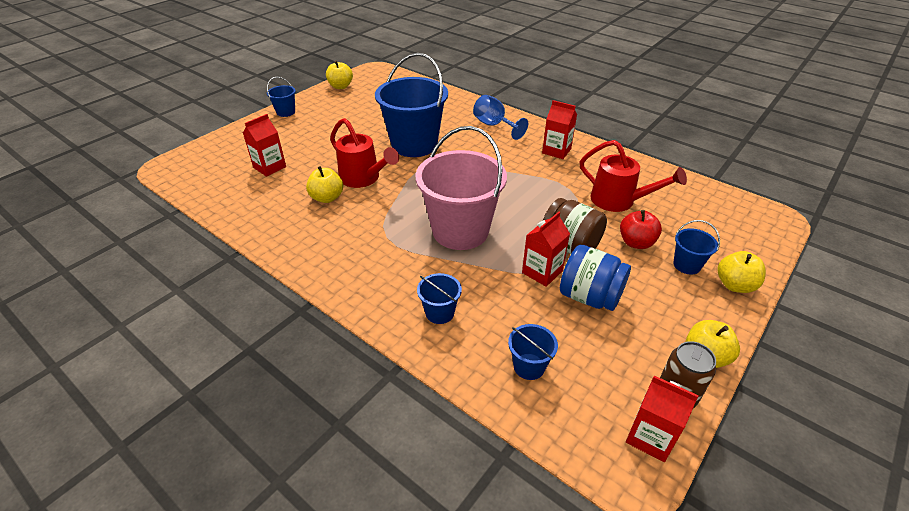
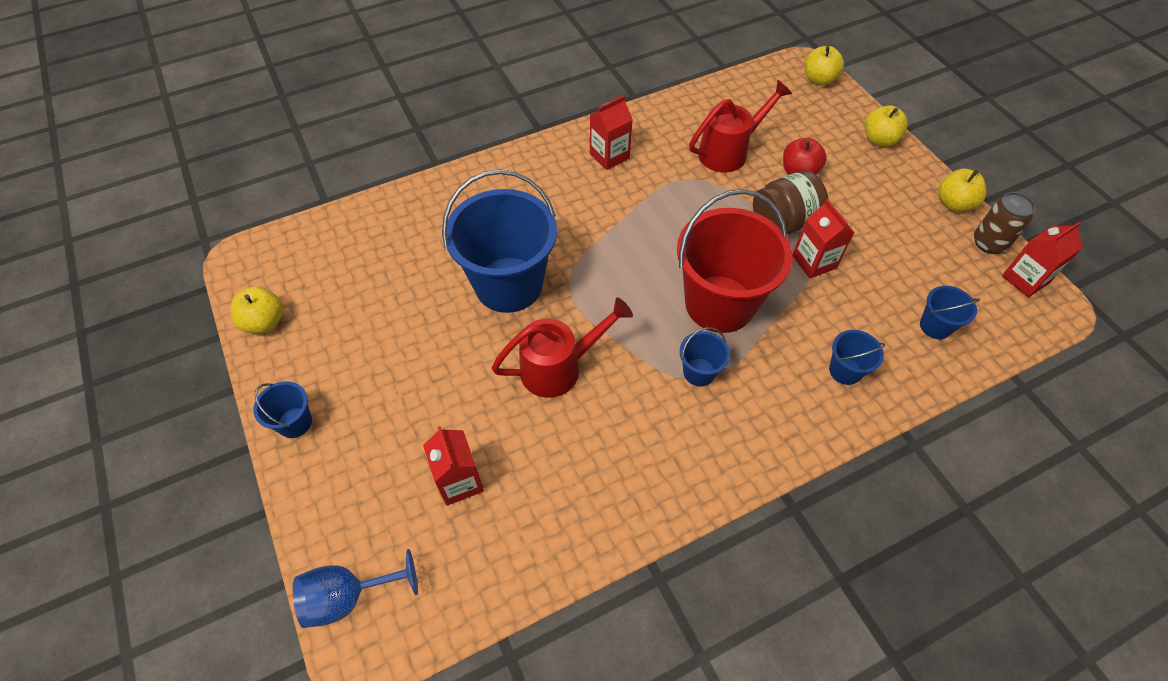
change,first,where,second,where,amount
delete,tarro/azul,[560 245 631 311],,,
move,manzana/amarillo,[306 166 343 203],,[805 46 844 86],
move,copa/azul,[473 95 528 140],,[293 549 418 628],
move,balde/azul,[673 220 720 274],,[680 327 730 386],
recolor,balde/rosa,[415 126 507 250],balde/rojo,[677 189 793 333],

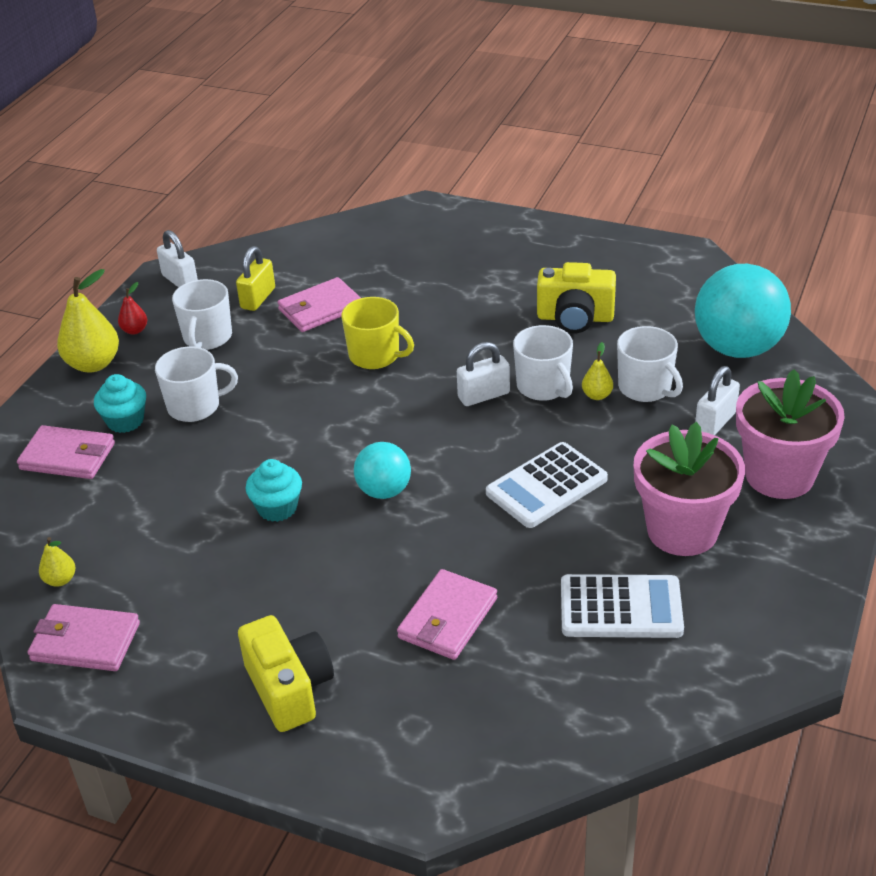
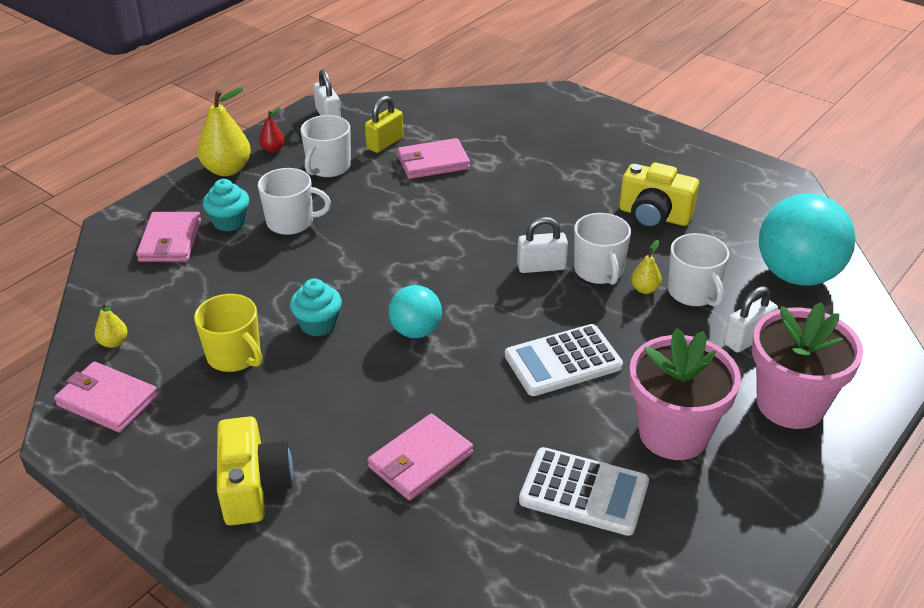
change,first,where,second,where,amount
move,taza/amarillo,[341 297 414 369],,[194 294 262 372],
rotate,cartera/rosa,[17 425 115 479],,[136 212 201 262],60 degrees clockwise

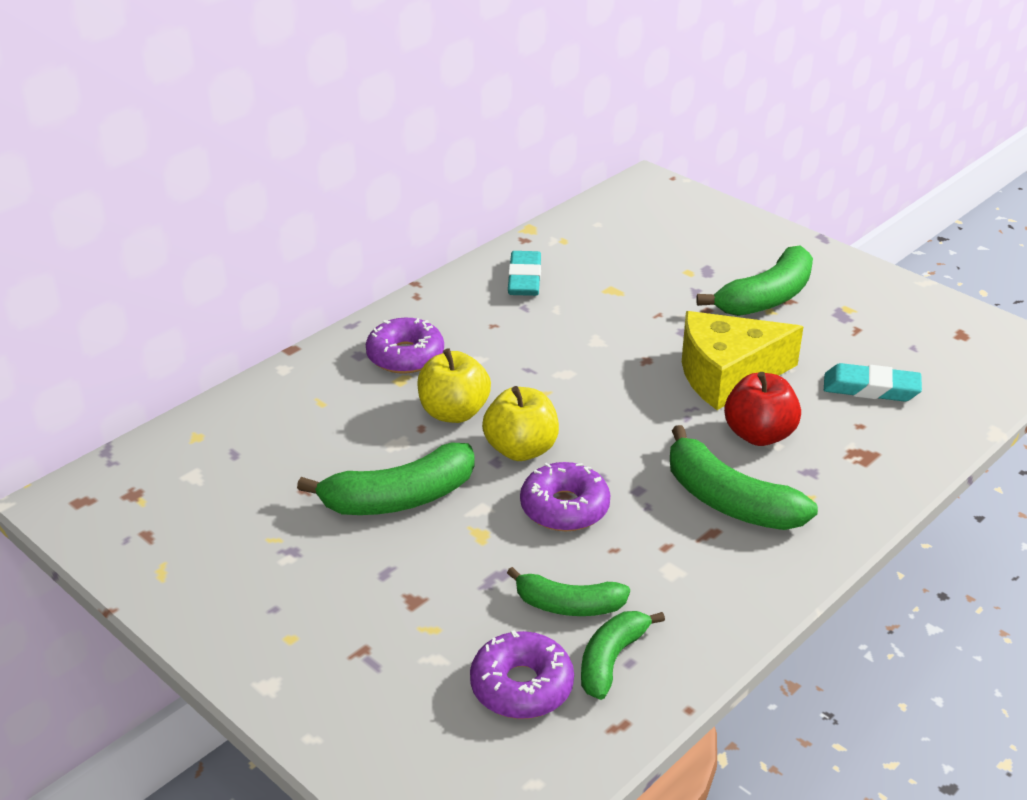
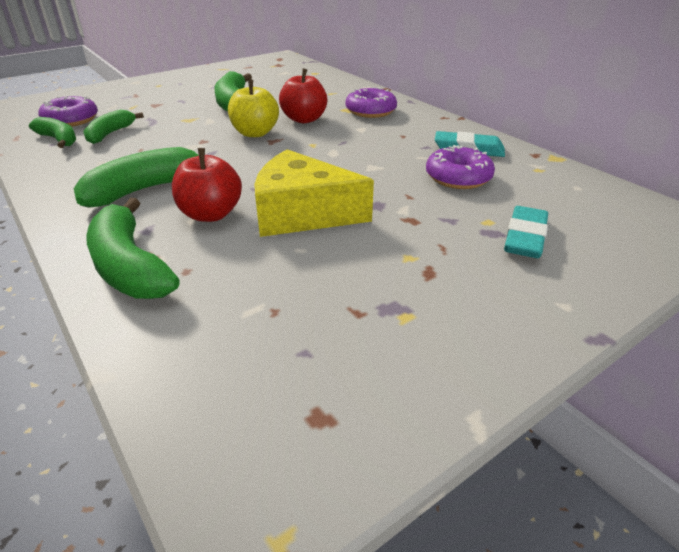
change,first,where,second,where,amount
move,rosquilla/morado,[520 462 610 531],,[426 145 495 189],
move,plátano/verde,[696 245 813 316],,[86 198 180 299],
move,goma de borrar/turquesa,[824 363 922 401],,[504 206 548 258],
recolor,manzana/amarillo,[417 348 491 423],manzana/rojo,[279 68 327 123],
rotate,queso/amarillo,[682 311 803 410],,[254 149 374 237],75 degrees counterclockwise

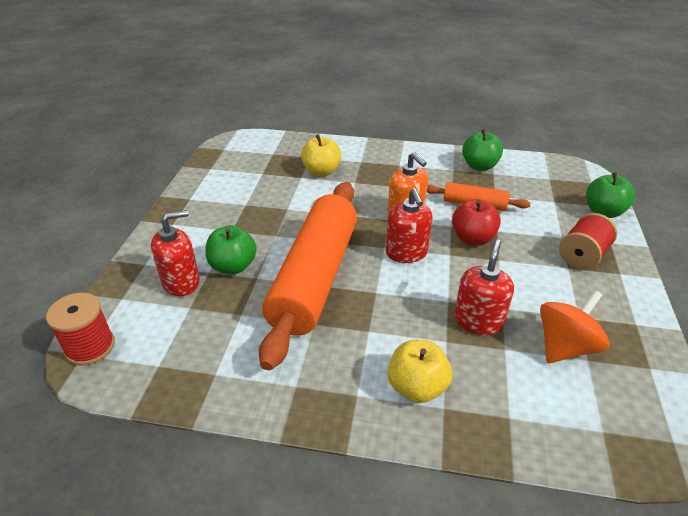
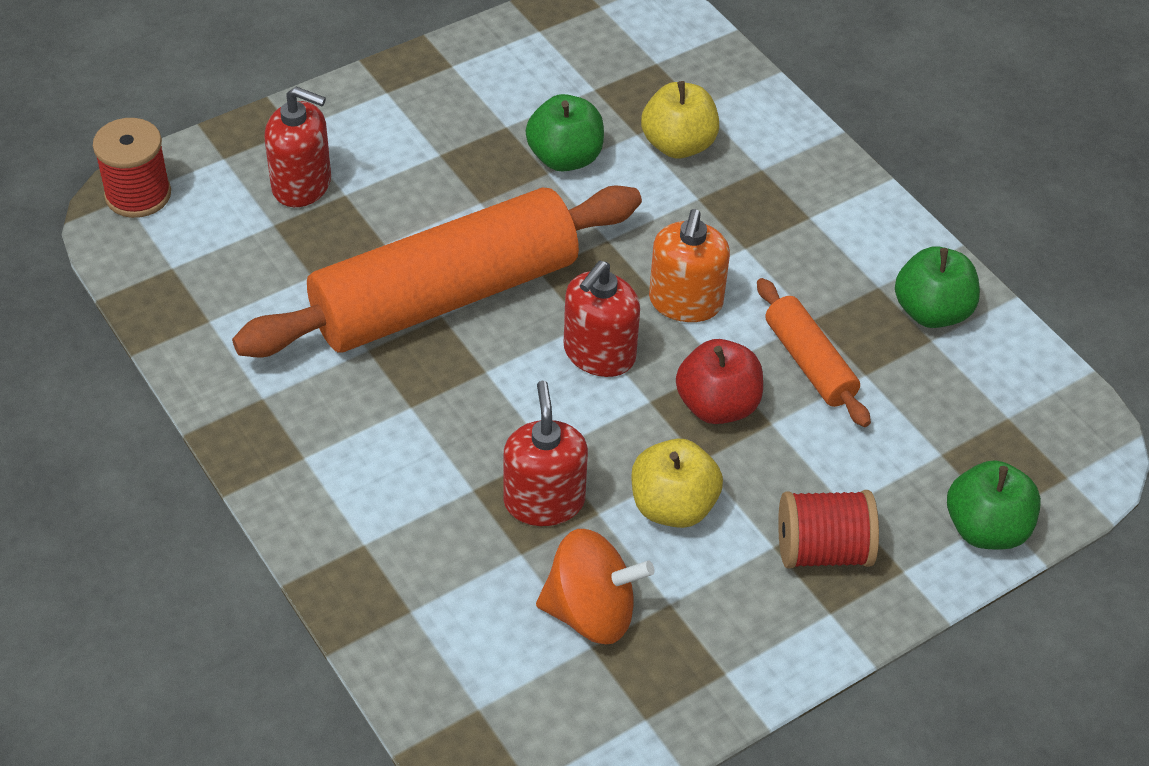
change,first,where,second,where,amount
move,manzana/verde,[206 225 257 274],,[526 94 604 171],
move,manzana/amarillo,[388 340 452 403],,[631 438 723 528],
rotate,dispensador de jabón/rojo,[454 239 514 335],,[503 381 588 526],75 degrees counterclockwise

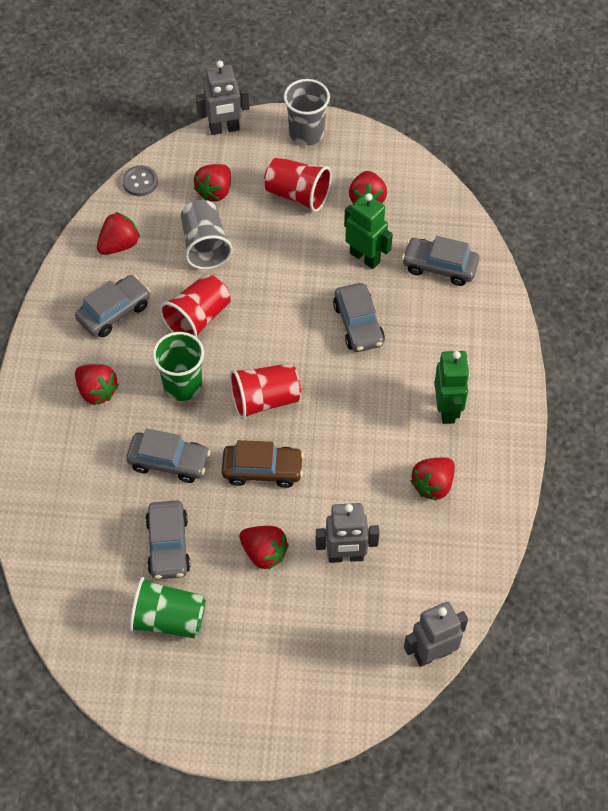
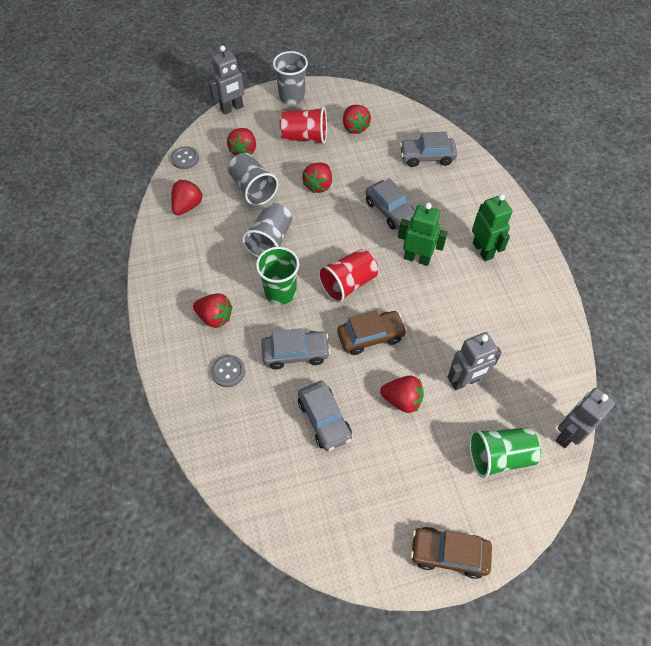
change,first,where,second,where,amount
delete,coche/gris,[75 275 150 337],,,
insert,,,botón/gris,[211 355 245 387],
insert,,,coche/marrón,[410 527 492 579],
move,vaso/verde,[129 577 206 638],,[469 428 541 478],
move,robot/verde,[344 193 393 269],,[398 202 448 266],
move,fresa/rojo,[410 458 455 501],,[302 162 332 193],
recolor,vaso/rojo,[160 274 231 337],vaso/gris,[242 203 292 257],

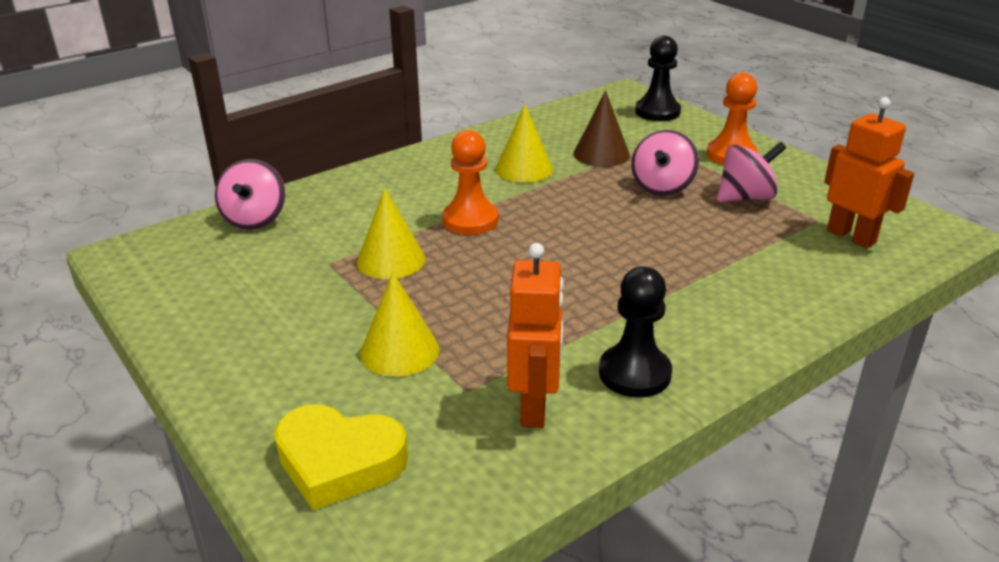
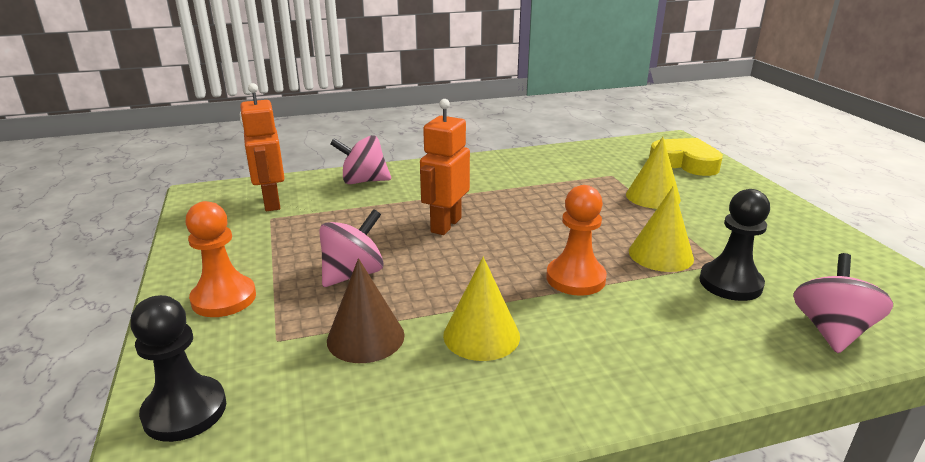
change,first,where,second,where,amount
move,robot/naranja,[507 243 564 428],,[420 99 470 235],
move,peón/negro,[599 267 672 398],,[699 189 770 301],
move,peonza/rosa,[717 142 786 202],,[330 135 391 184],

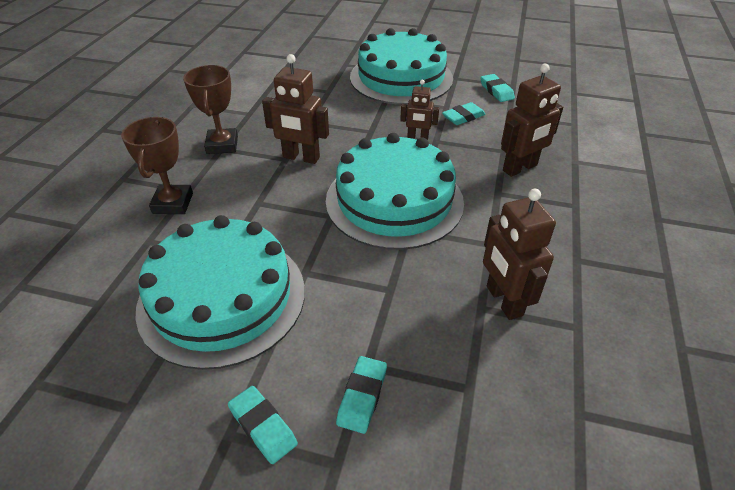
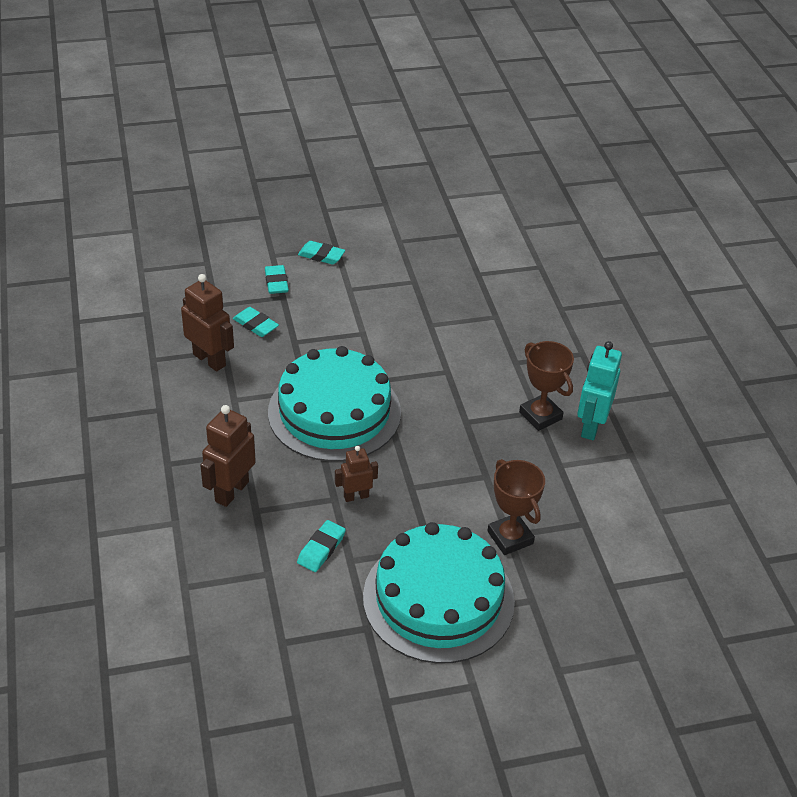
change,first,where,second,where,amount
delete,tarta/turquesa,[135 215 305 370],,,
delete,robot/marrón,[262 54 329 164],,,
insert,,,robot/turquesa,[577 341 622 440],
move,trofeo/marrón,[121 117 193 214],,[487 459 545 555],
move,goma de borrar/turquesa,[480 74 515 102],,[233 307 279 337],

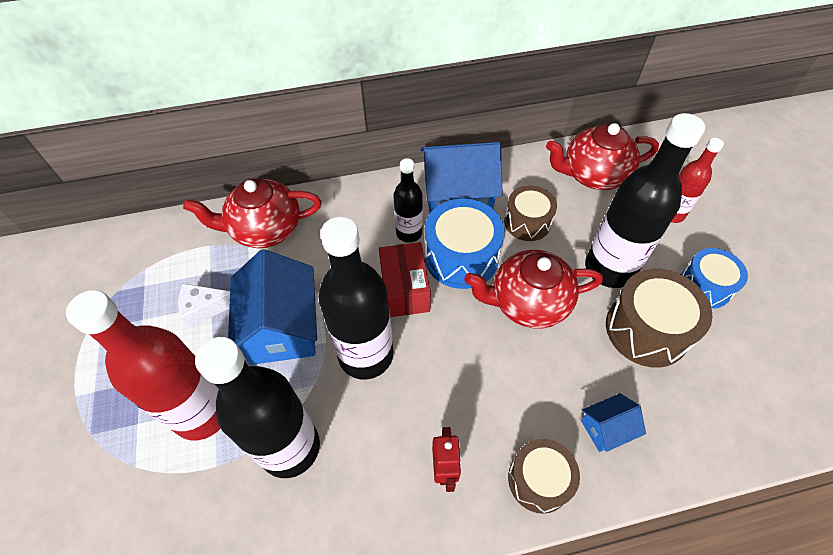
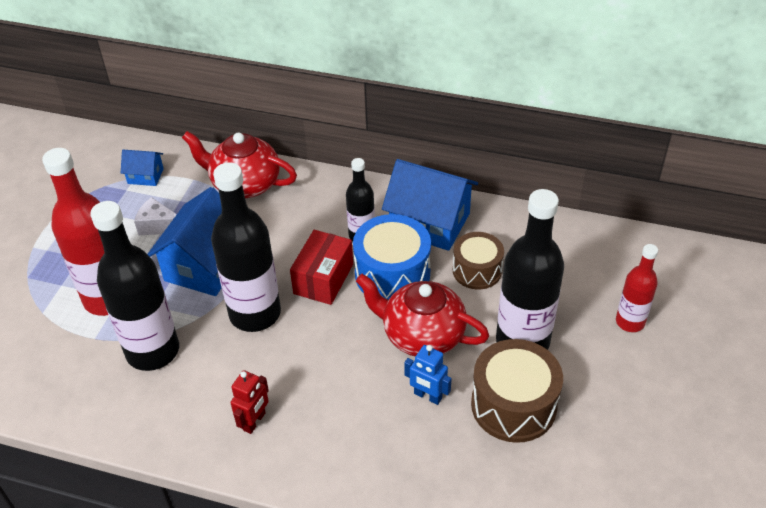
change,first,where,second,where,amount
delete,tambor/marrón,[508 439 580 514],,,
delete,tetera/rojo,[546 123 659 190],,,
delete,tambor/azul,[681 248 748 308],,,
insert,,,robot/azul,[404 345 452 405],
move,casa/azul,[581 393 646 452],,[121 150 164 186],

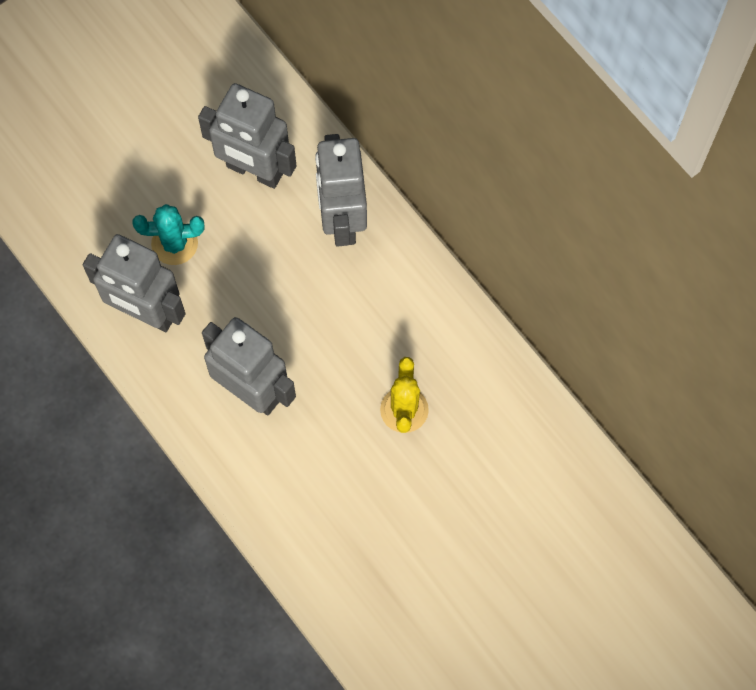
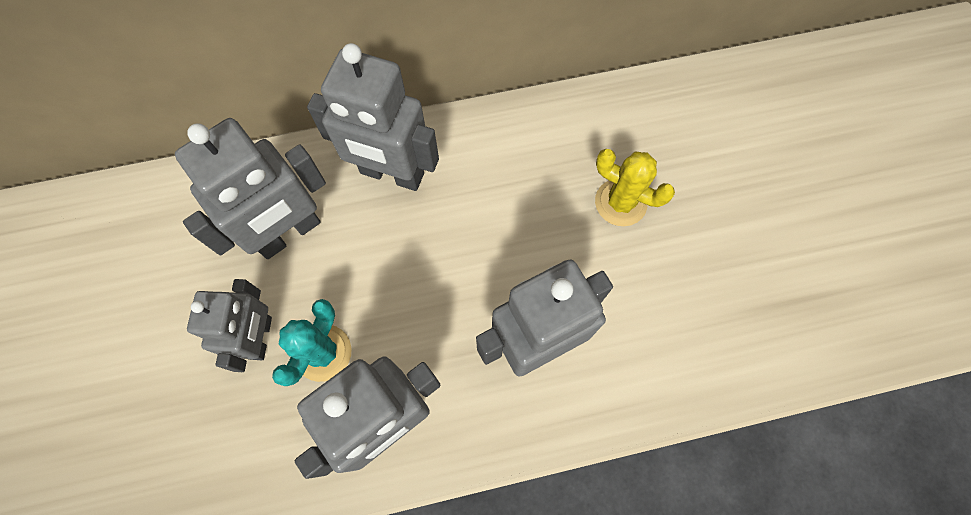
change,first,where,second,where,amount
insert,,,robot/gris,[187 279 272 372],

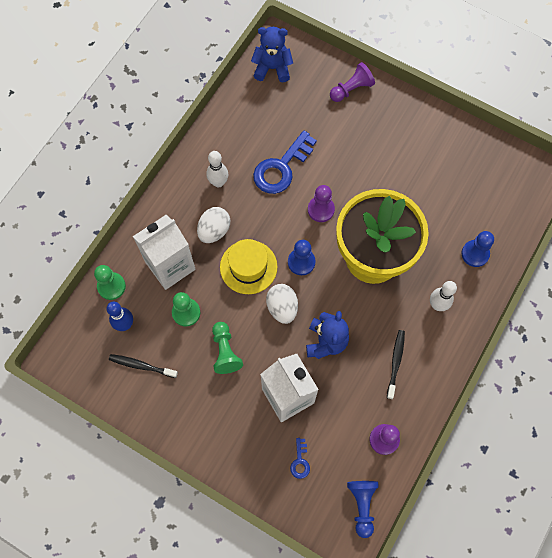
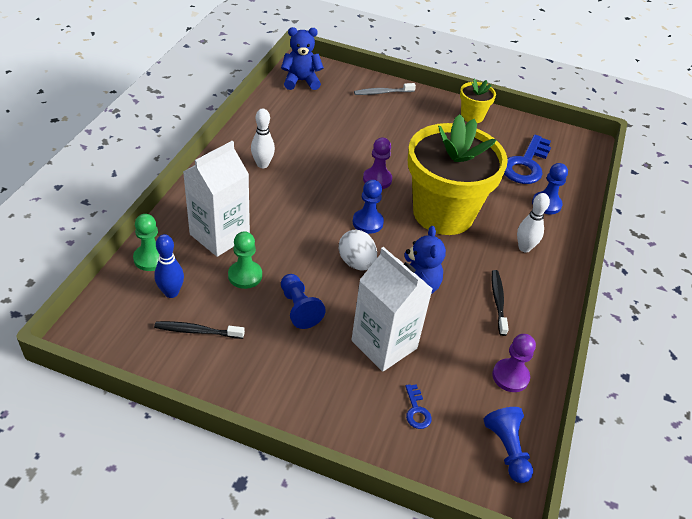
change,first,where,second,where,amount
delete,huevo/blanco,[197 207 230 243],,,
delete,sombrero/amarillo,[220 239 278 294],,,
insert,,,maceta/amarillo,[460 79 496 123],
move,llave/azul,[253 130 317 194],,[504 135 551 184],
replace,peón/morado,[330 62 375 102],cepillo de dientes/gris,[354 83 416 95],
recolor,peón/verde,[212 322 243 374],peón/azul,[281 274 326 329],

